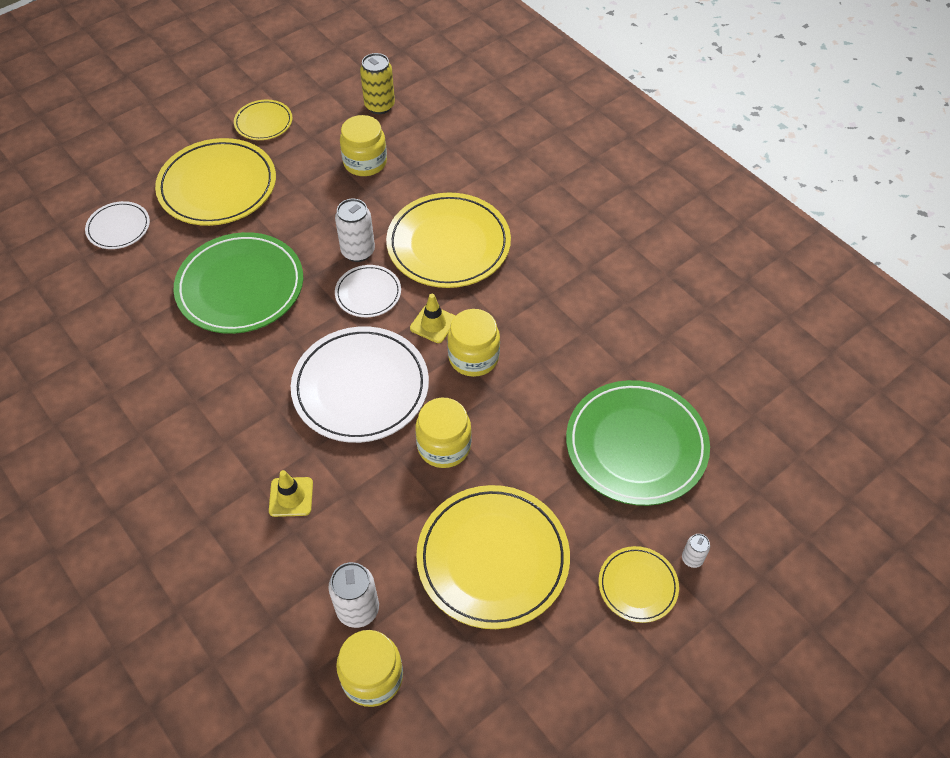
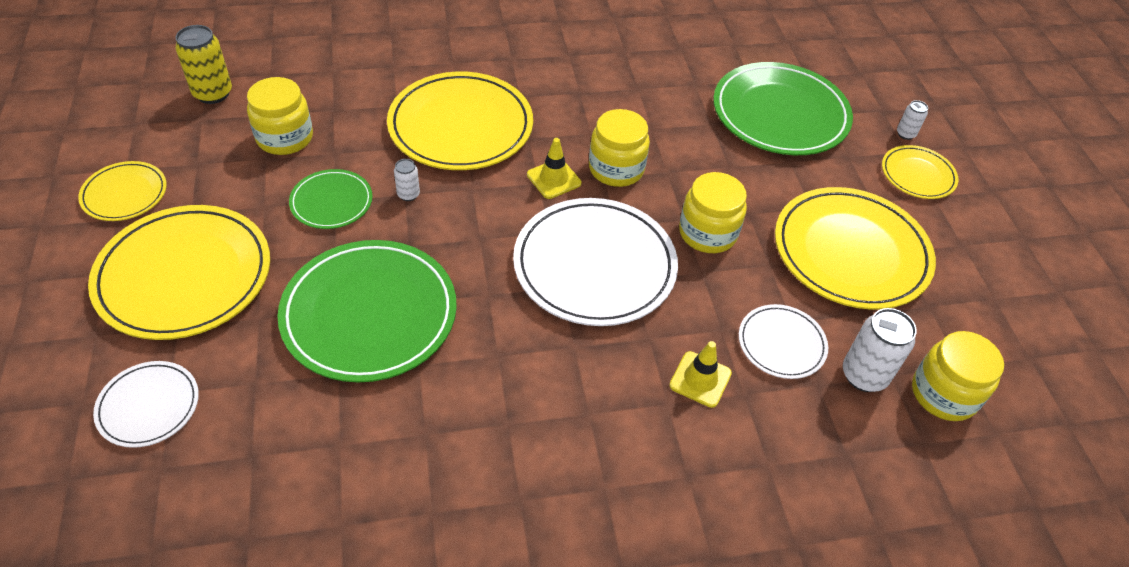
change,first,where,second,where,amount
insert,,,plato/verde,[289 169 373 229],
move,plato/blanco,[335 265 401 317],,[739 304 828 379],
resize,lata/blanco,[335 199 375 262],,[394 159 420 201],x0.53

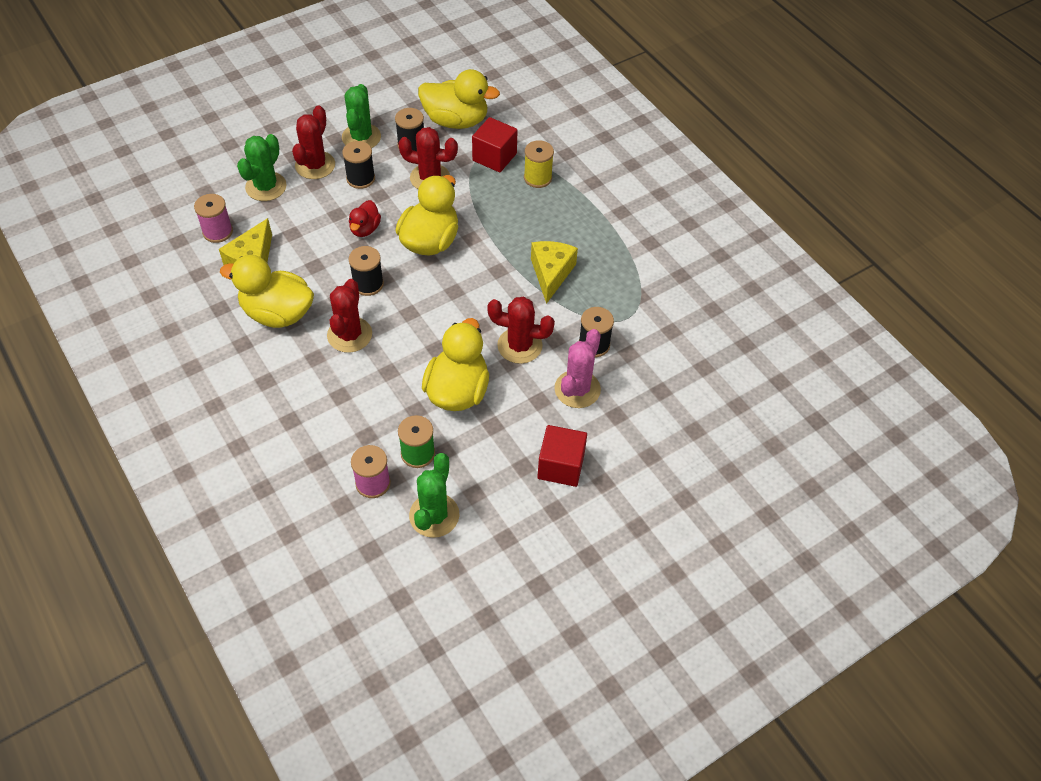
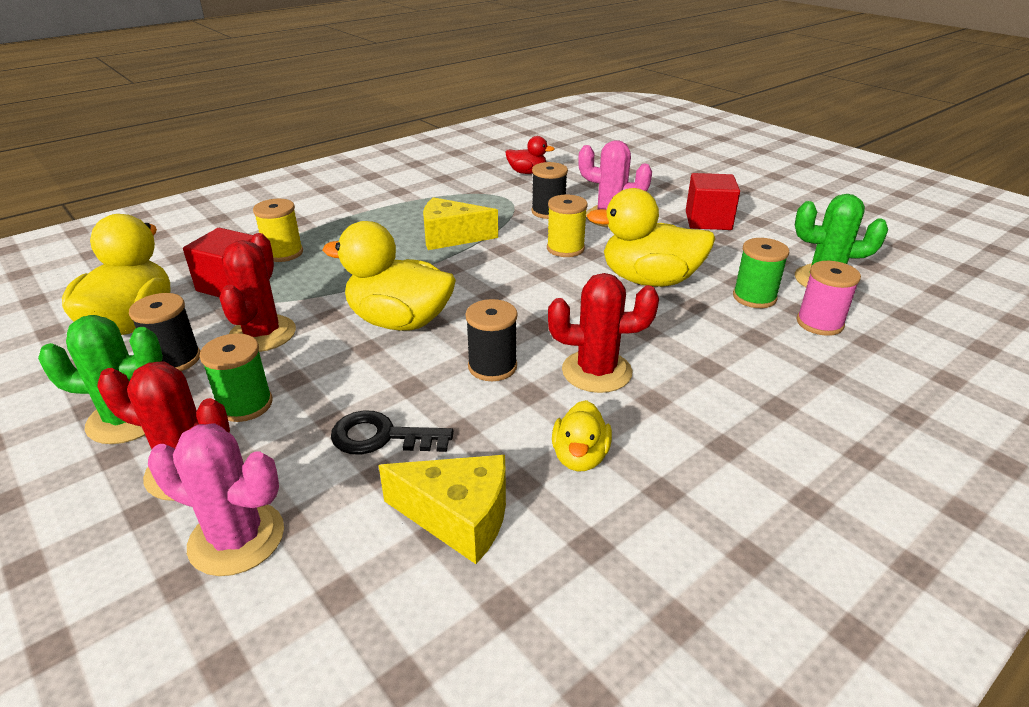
change,first,where,second,where,amount
delete,carrete/rosa,[194 194 233 243],,,
insert,,,llave/negro,[331 411 454 455],
move,pato/rojo,[349 200 381 237],,[506 136 554 174],
replace,cactus/rojo,[487 296 555 364],carrete/amarillo,[547 195 588 257],
recolor,cactus/verde,[237 134 287 201],cactus/rosa,[148 423 284 576],
recolor,carrete/negro,[342 141 375 189],carrete/verde,[200 333 273 422],
resize,pato/amarillo,[220 255 314 328],,[552 400 612 471],x0.53

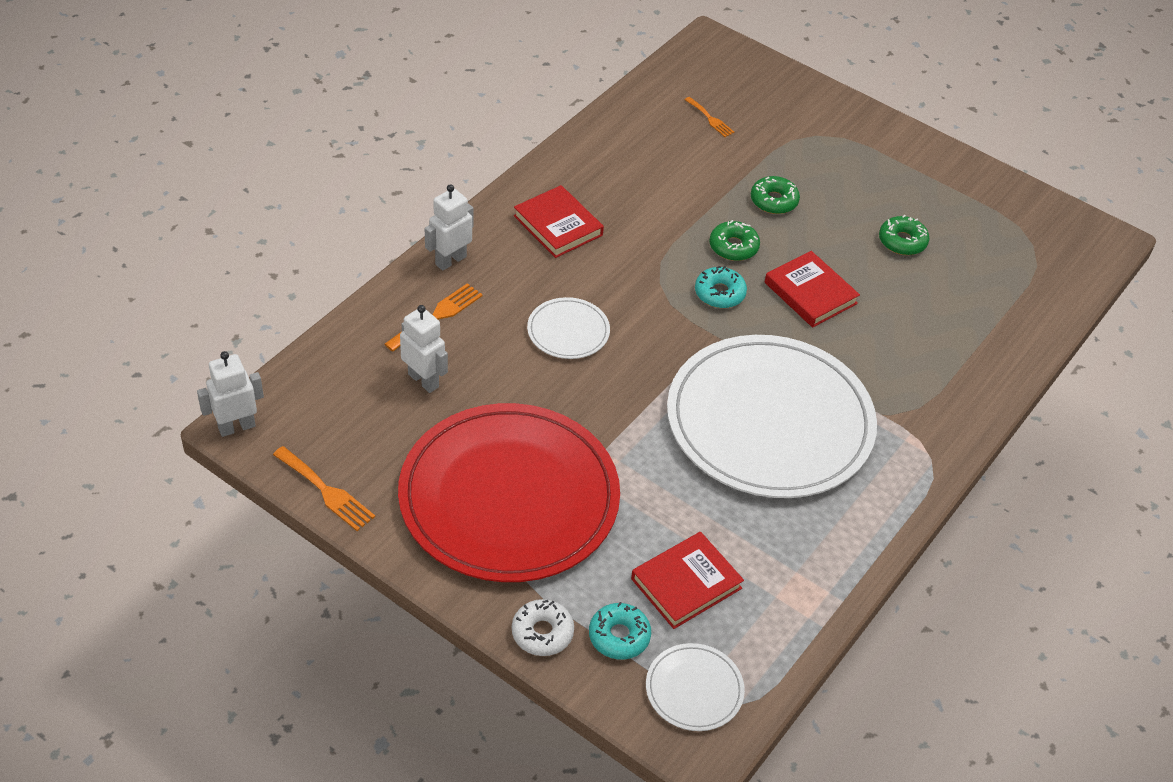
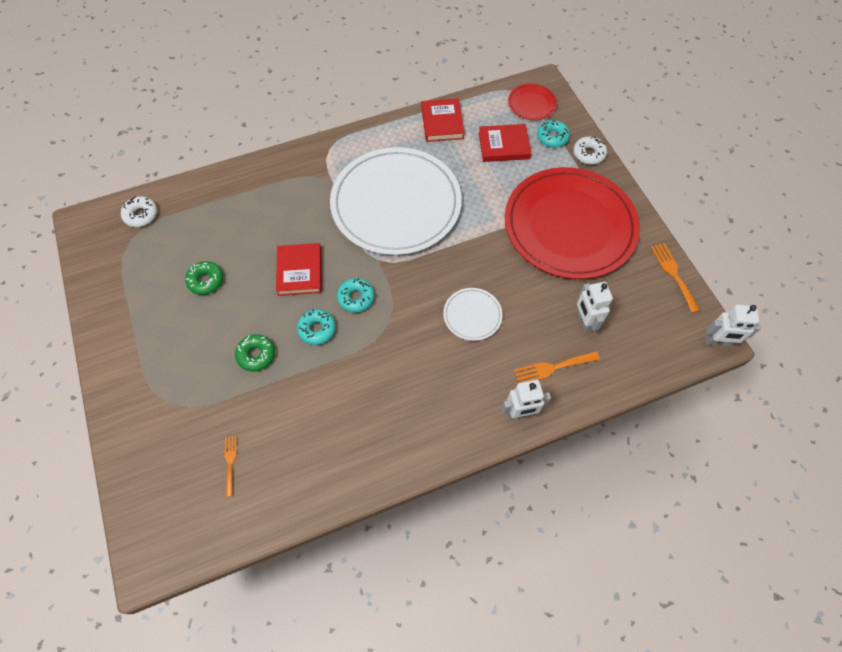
change,first,where,second,where,amount
insert,,,rosquilla/blanco,[121 196 157 227],
move,libro/rojo,[514 185 604 258],,[421 99 464 142],
recolor,plato/blanco,[646 643 745 731],plato/rojo,[508 83 557 120],
recolor,rosquilla/verde,[709 220 760 261],rosquilla/turquesa,[297 309 336 345],

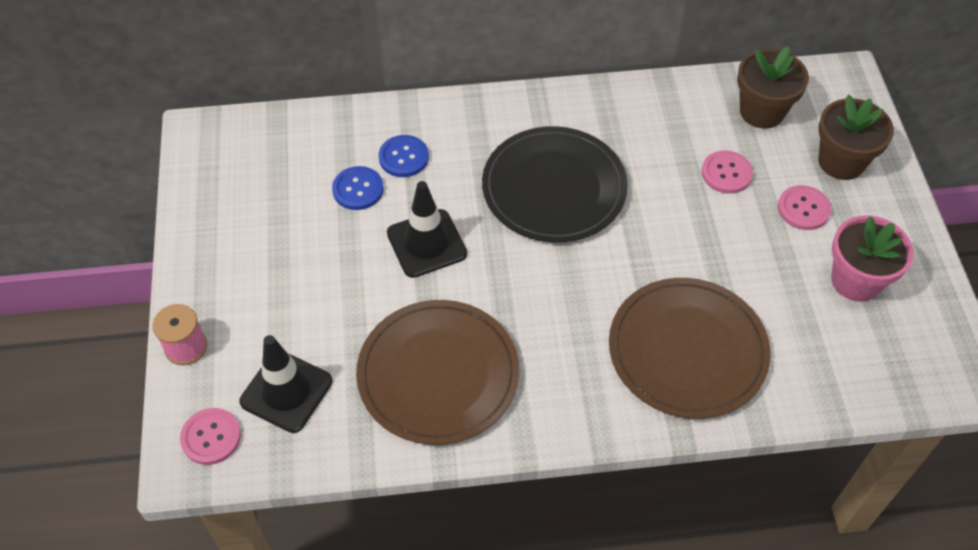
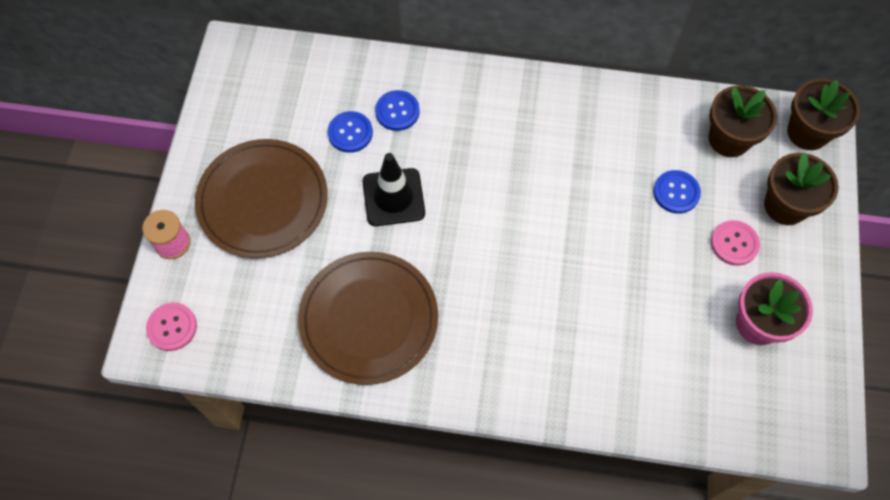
change,first,where,second,where,amount
delete,cono de tráfico/negro,[239 335 333 433],,,
delete,plato/negro,[482 126 628 242],,,
insert,,,maceta/marrón,[787 78 860 150],
move,plato/marrón,[609 278 770 419],,[195 139 328 258],
recolor,botón/rosa,[701 150 753 194],botón/azul,[653 170 701 214],

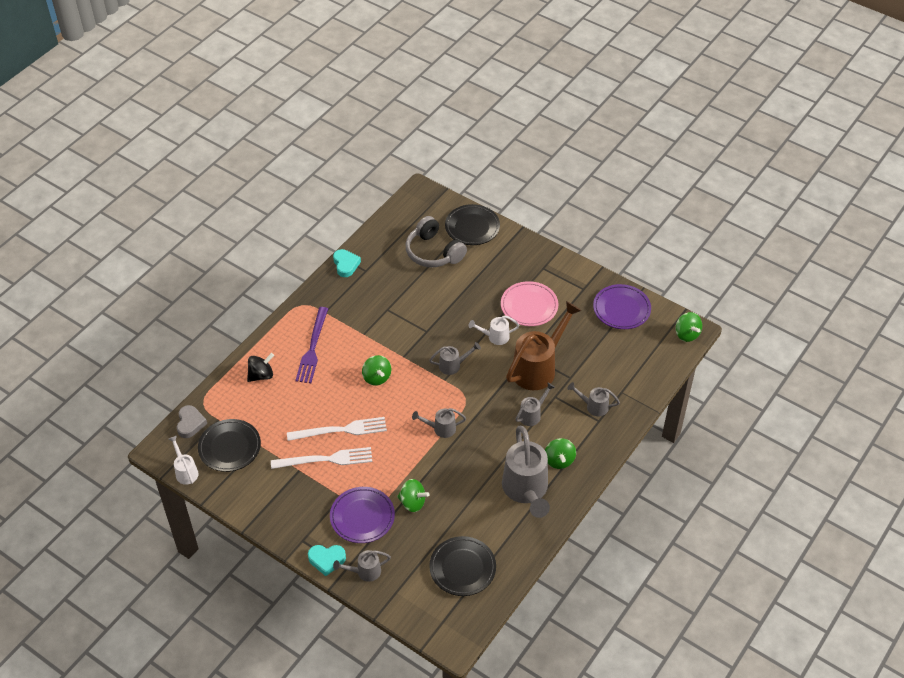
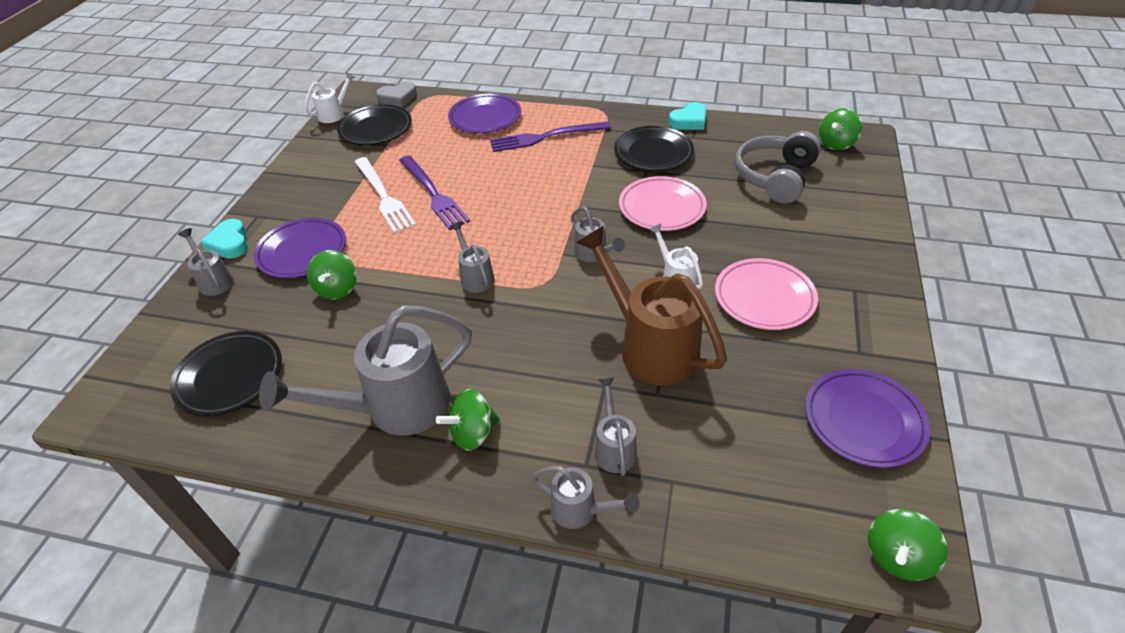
change,first,where,second,where,amount
insert,,,plato/rosa,[619 176 707 231],
move,peonza/verde,[362 355 391 386],,[819 108 862 150],
move,plato/negro,[445 204 500 245],,[614 126 694 171],
move,regadera/gris,[516 383 555 426],,[531 466 640 529],
replace,peonza/negro,[247 353 274 382],plato/morado,[448 94 521 133],
recolor,tenedor/blanco,[287 417 387 441],tenedor/morado,[399 155 470 230],
rotate,regadera/marrón,[506 301 582 390],,[576 226 727 386],150 degrees counterclockwise

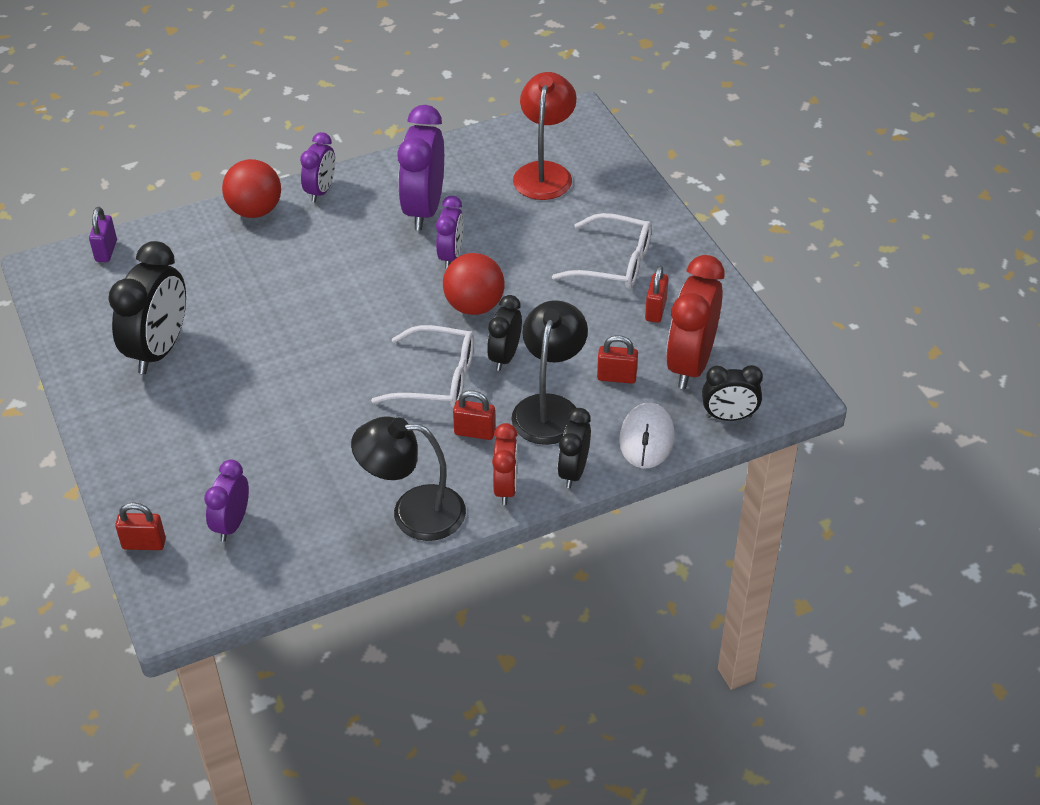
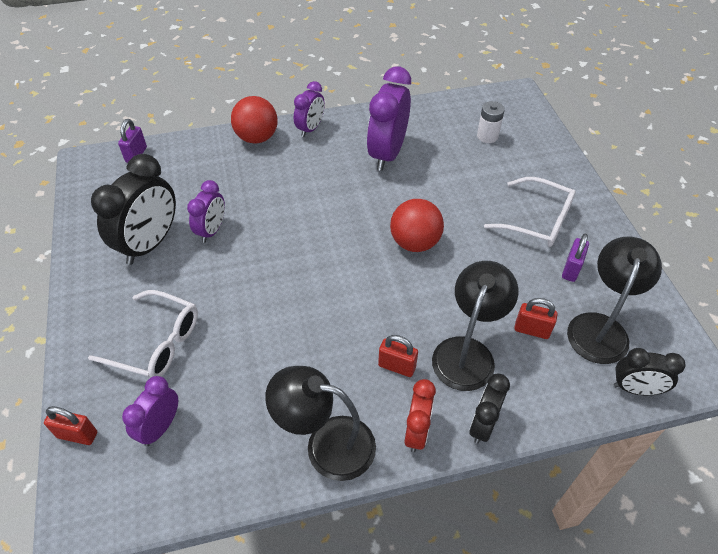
change,first,where,second,where,amount
delete,despertador/negro,[487 295 522 371],,,
delete,ratón/blanco,[619 403 675 468],,,
move,gafas/blanco,[371 325 474 408],,[88 290 198 378],
move,despertador/morado,[436 196 464 269],,[187 180 225 243],
replace,lámpara/rojo,[513 72 576 200],pila/blanco,[477 101 505 143],
replace,despertador/rojo,[666 255 724 389],lámpara/negro,[567 237 662 364],
recolor,candado/rojo,[645 265 669 323],candado/morado,[562 234 589 282],

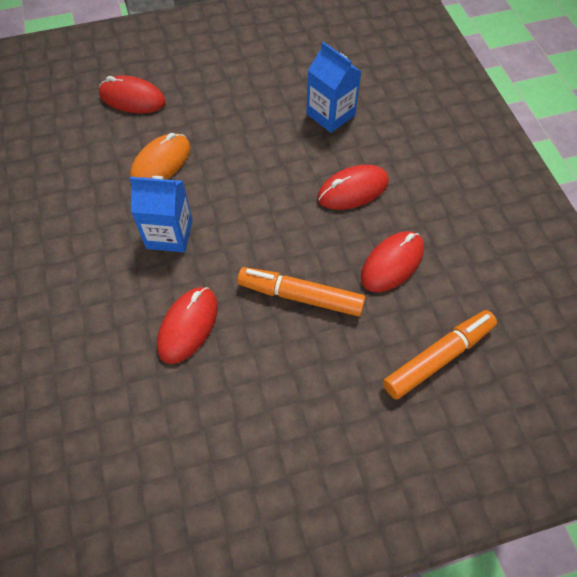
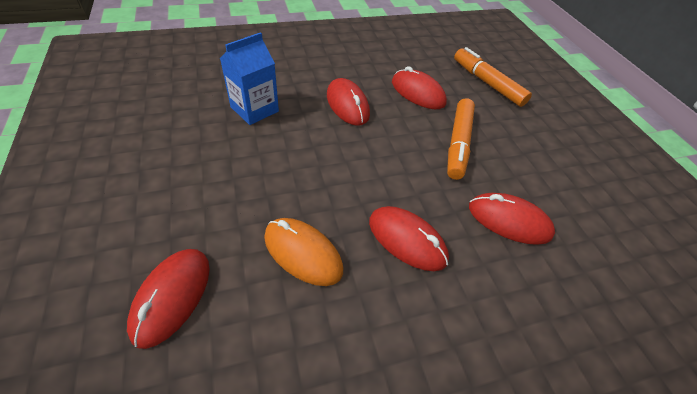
change,first,where,second,where,amount
replace,cartón de leche/azul,[129 176 192 252],ratón/rojo,[369 206 449 271],

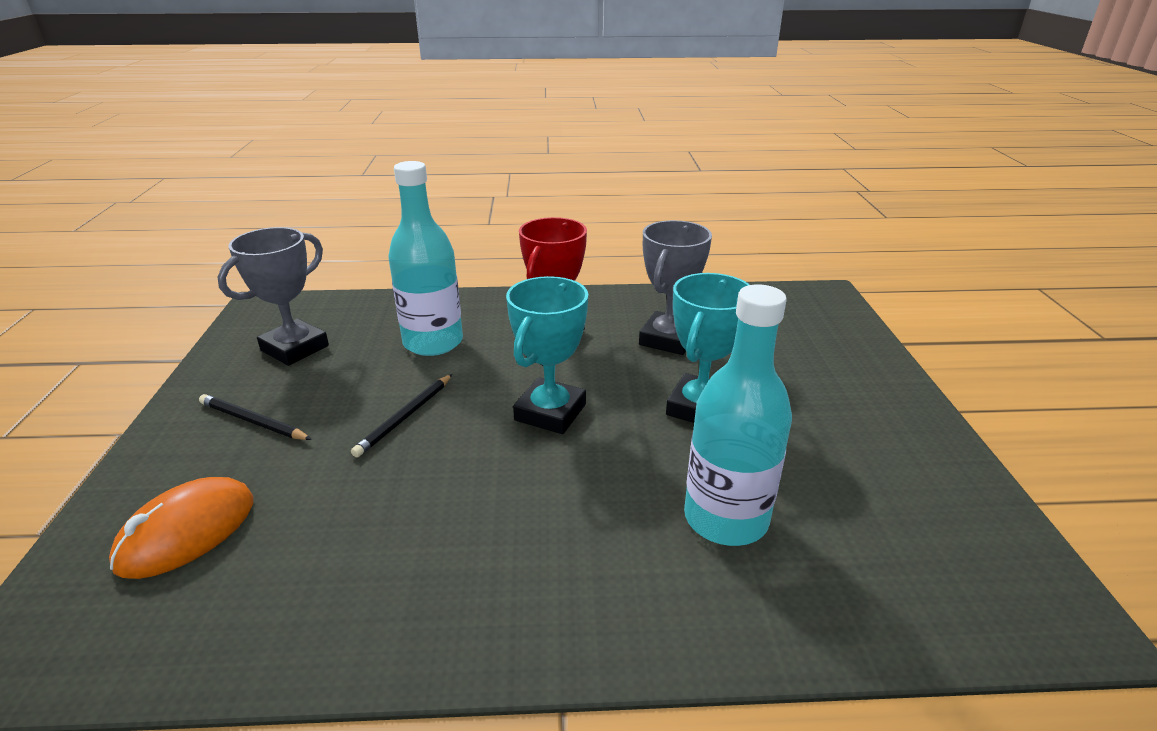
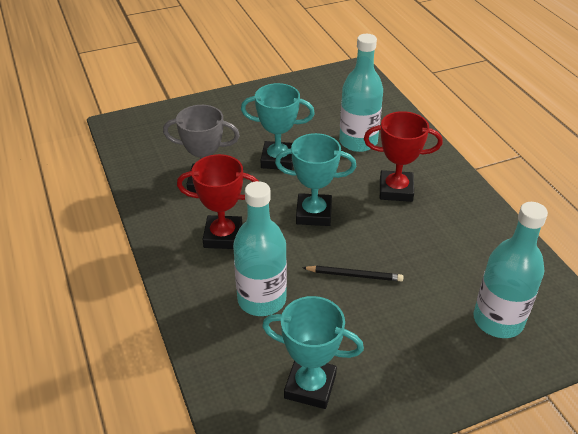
change,first,where,second,where,amount
delete,lápiz/negro,[199 394 312 440],,,
insert,,,trofeo/rojo,[364 111 443 202],
replace,ratón/naranja,[109 477 254 579],botella/turquesa,[474 202 548 338],
recolor,trofeo/gris,[218 227 329 366],trofeo/turquesa,[262 296 364 409],

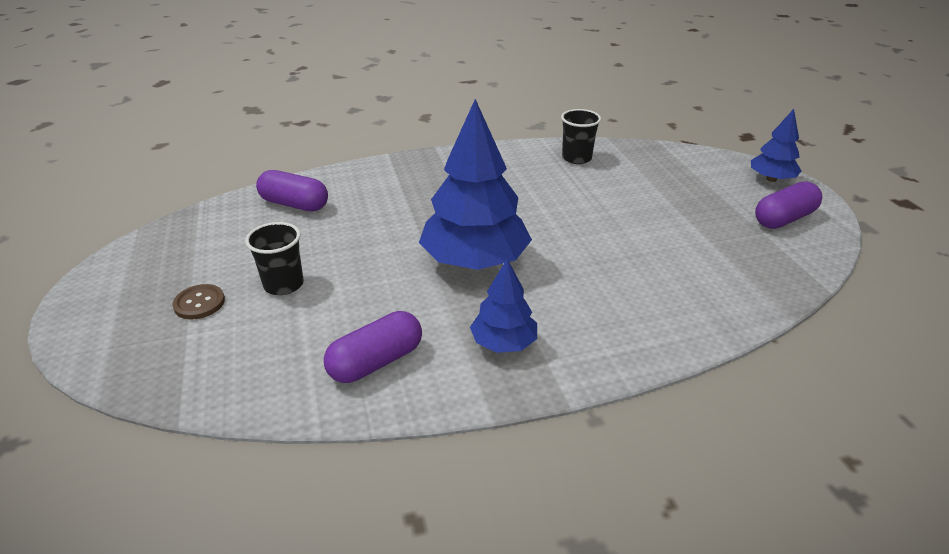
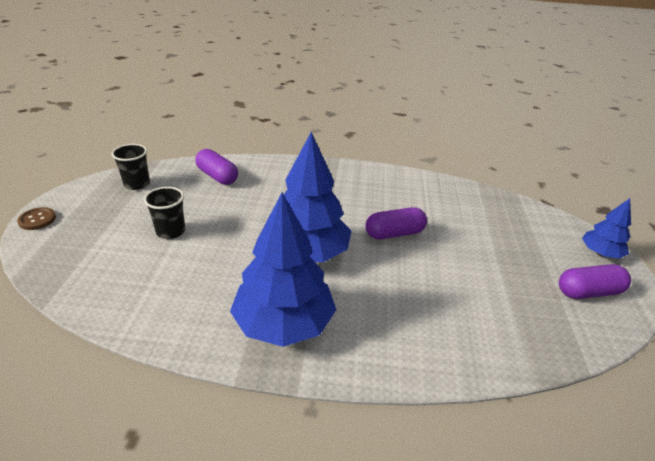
change,first,where,second,where,amount
move,botón/marrón,[172 284 225 320],,[17 207 56 230],
move,cápsula/morado,[324 311 422 383],,[365 207 427 239],
move,vaso/negro,[561 109 601 164],,[111 144 150 190],
resize,árbol/azul,[470 259 537 353],,[230 193 336 347],x1.89

